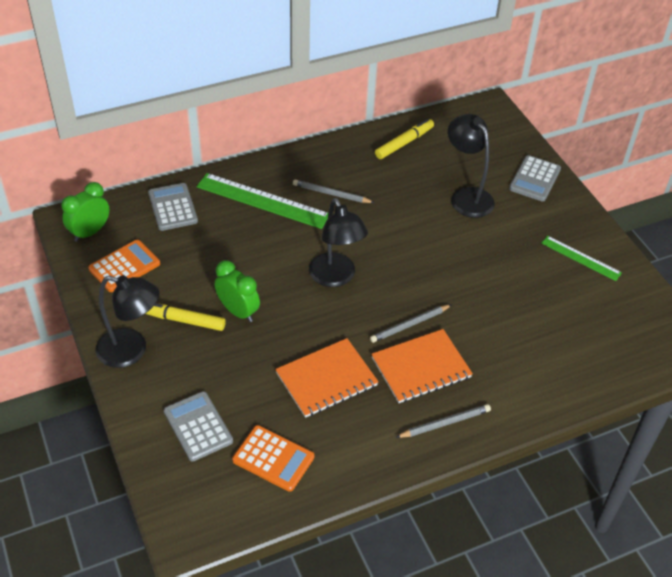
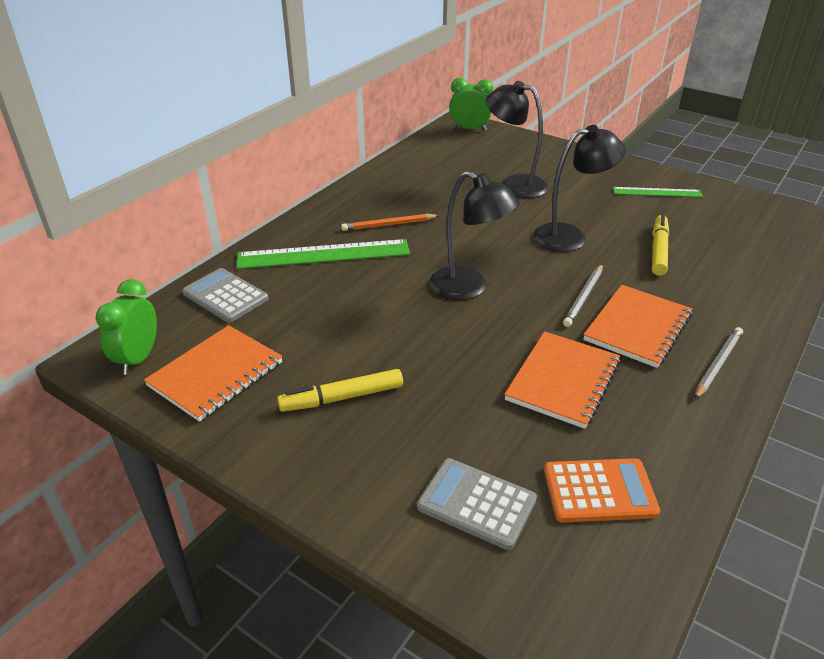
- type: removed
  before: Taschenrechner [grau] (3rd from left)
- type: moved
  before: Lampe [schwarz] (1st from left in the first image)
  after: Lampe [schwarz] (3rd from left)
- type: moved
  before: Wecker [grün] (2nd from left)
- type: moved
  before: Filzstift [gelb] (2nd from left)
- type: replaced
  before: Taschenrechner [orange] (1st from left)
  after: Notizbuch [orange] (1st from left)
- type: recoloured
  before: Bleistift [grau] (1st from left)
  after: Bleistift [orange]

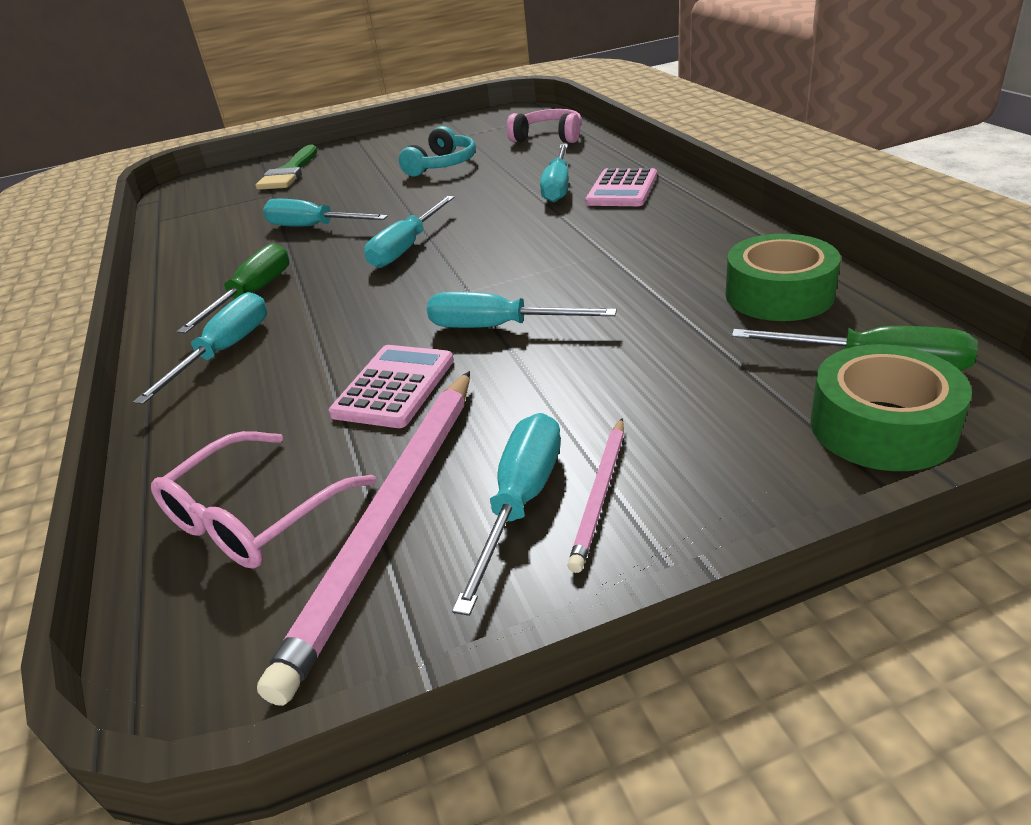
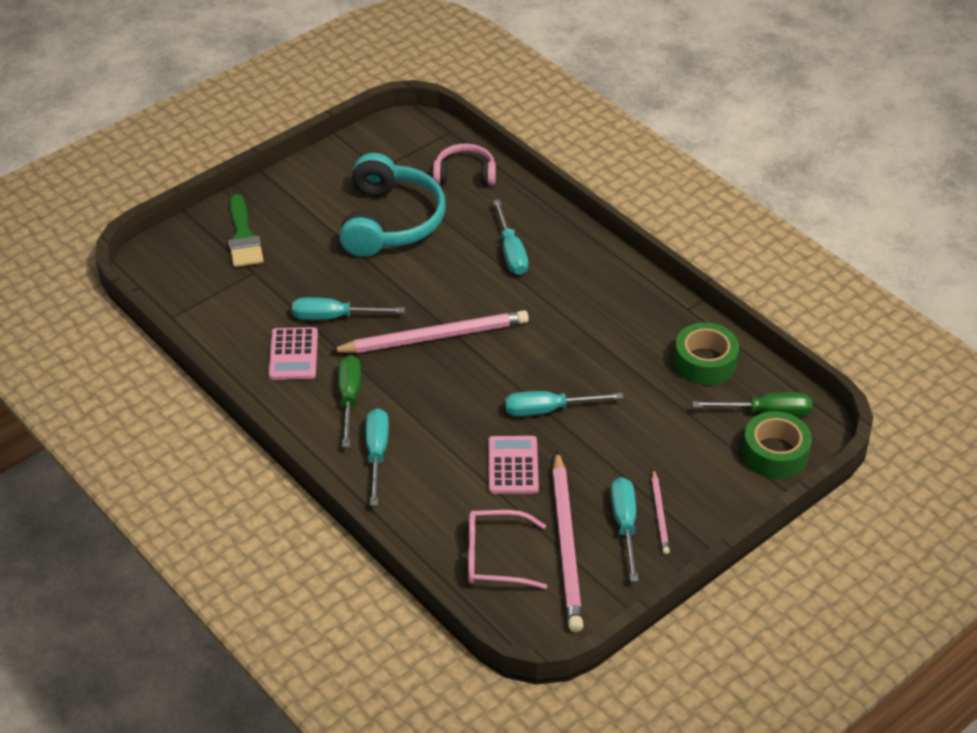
- type: moved
  before: Taschenrechner [rosa] (2nd from left in the first image)
  after: Taschenrechner [rosa] (1st from left)
- type: replaced
  before: Schraubenzieher [türkis] (3rd from left)
  after: Bleistift [rosa] (1st from left)
- type: turned
  before: Brille [rosa]
  turn: 75
- type: resized
  before: Kopfhörer [türkis]
  scale: 1.79

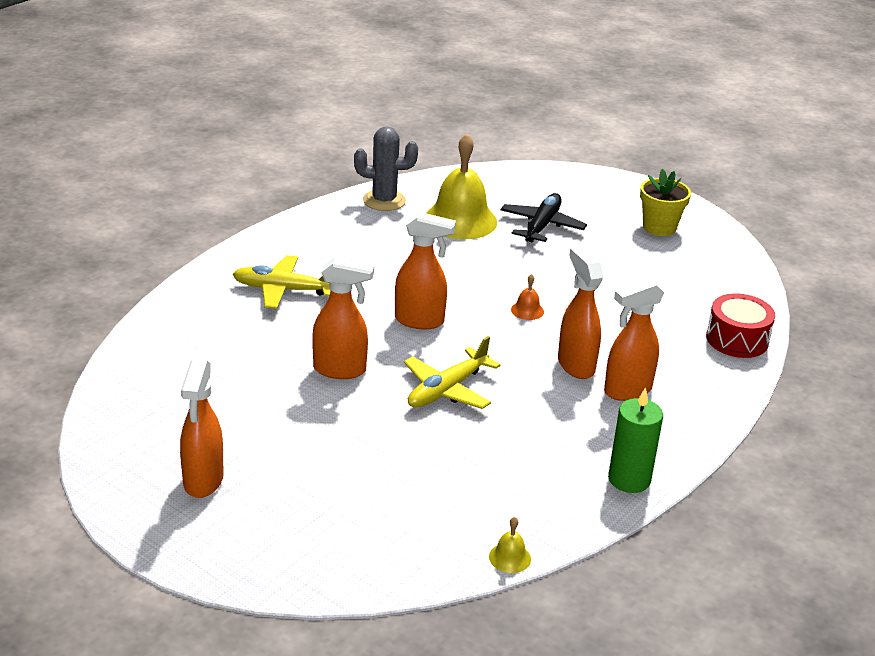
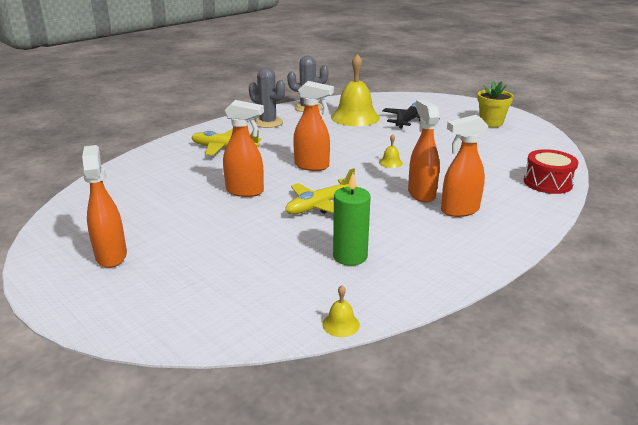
- type: added
  after: Kaktus [grau] (1st from left)
- type: moved
  before: Kerze [grün]
- type: recoloured
  before: Glocke [orange]
  after: Glocke [gelb] (3rd from left)
- type: turned
  before: Sprühflasche [orange] (1st from left)
  turn: 150

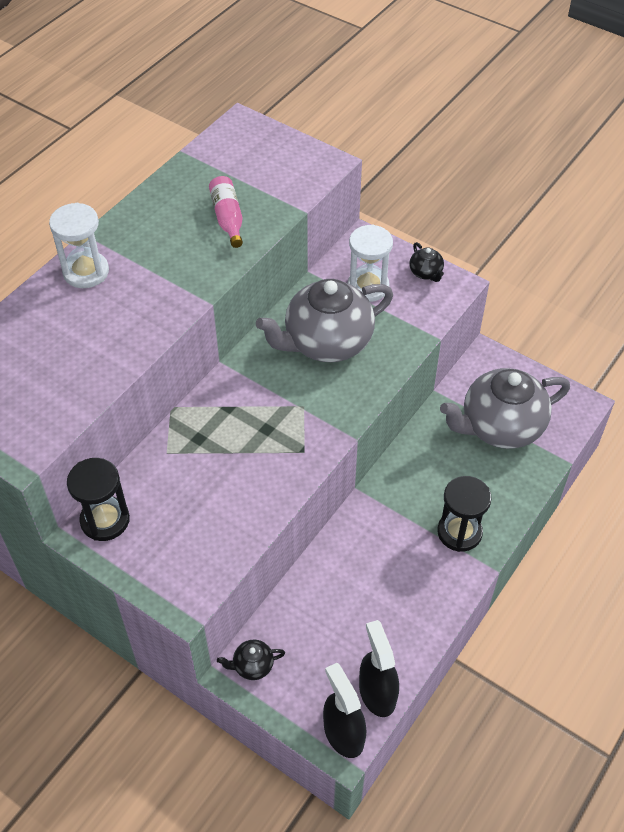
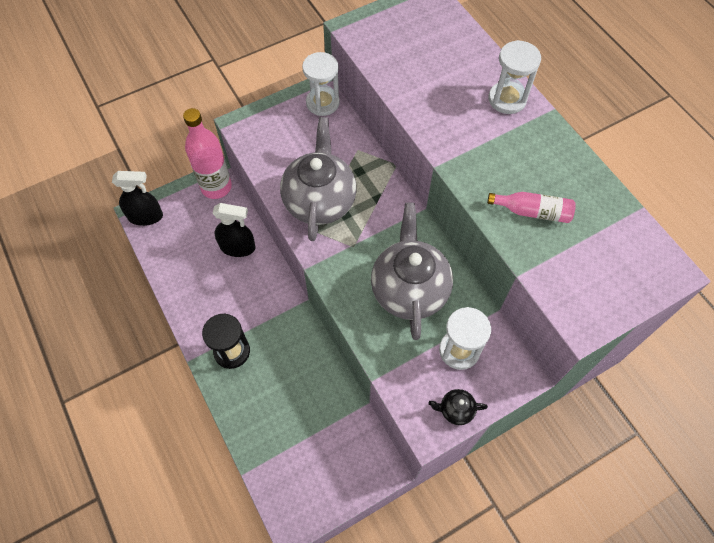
- type: moved
  before: Sprühflasche [schwarz] (2nd from left)
- type: moved
  before: Teekanne [grau] (2nd from left in the first image)
  after: Teekanne [grau] (1st from left)
- type: replaced
  before: Teekanne [schwarz] (1st from left)
  after: Flasche [rosa] (1st from left)
- type: recoloured
  before: Sanduhr [schwarz] (1st from left)
  after: Sanduhr [weiß] (1st from left)

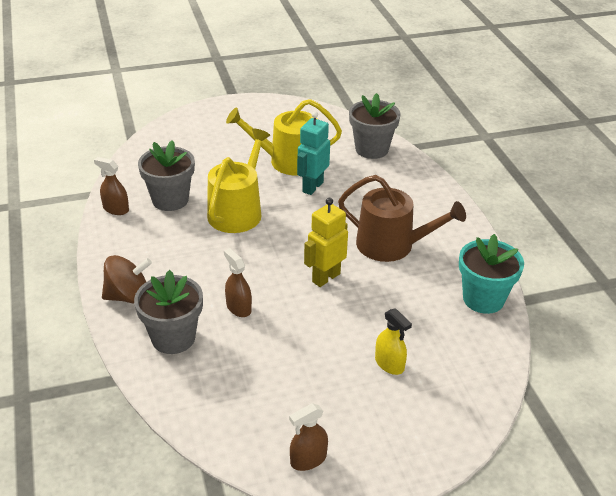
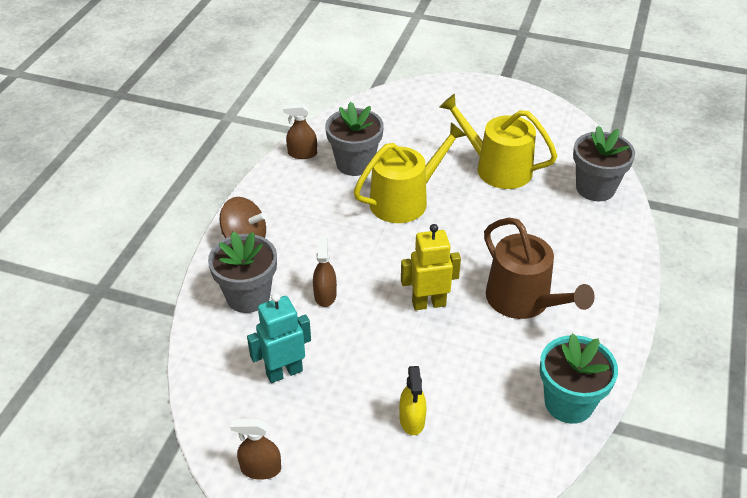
- type: moved
  before: Roboter [türkis]
- type: turned
  before: Sprühflasche [braun] (1st from left in the first image)
  turn: -60

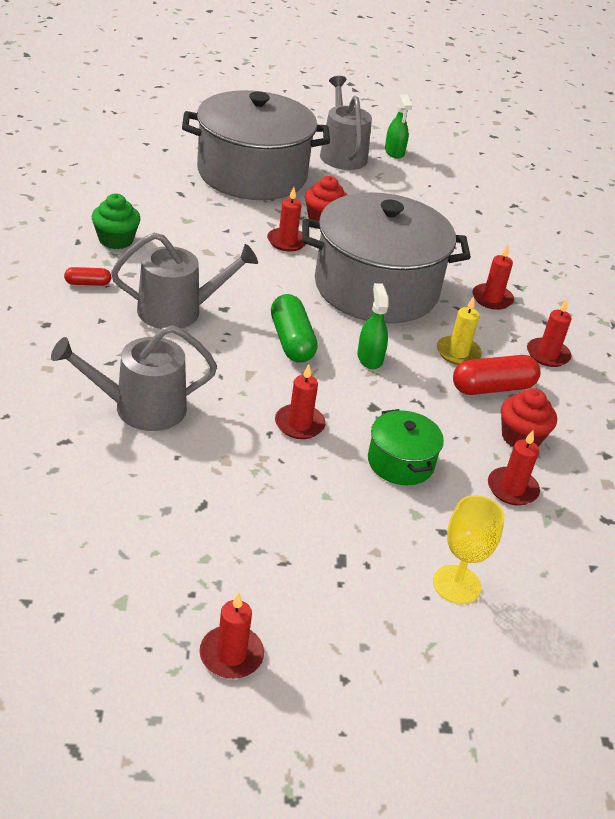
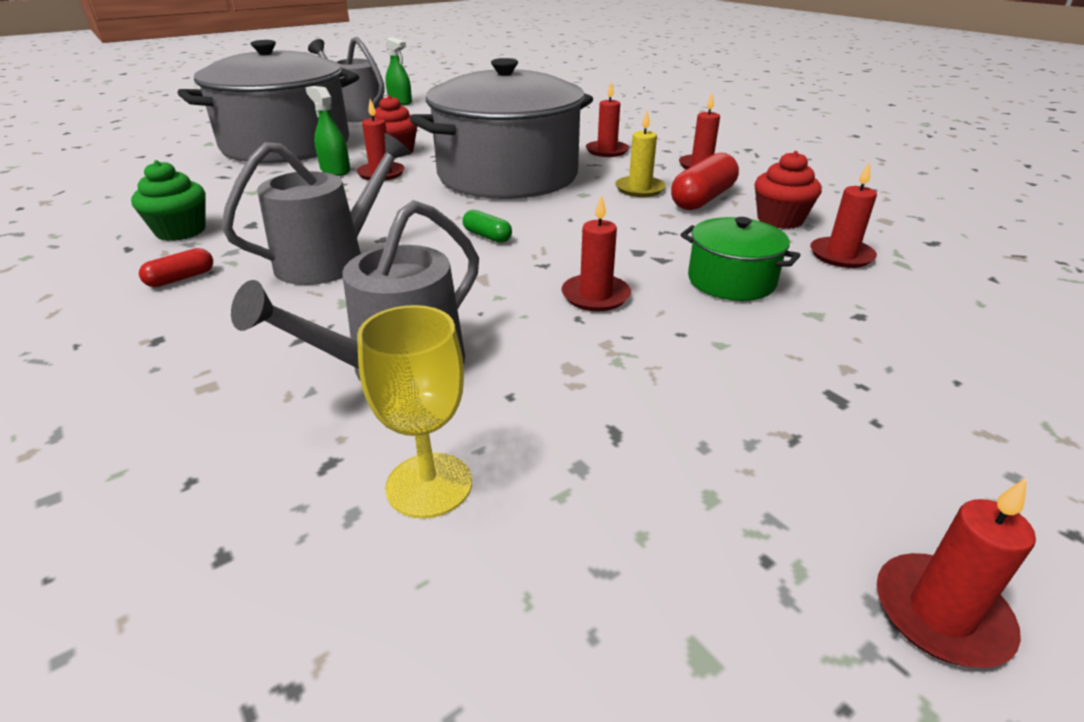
- type: moved
  before: Sprühflasche [grün] (1st from left)
- type: moved
  before: Kelch [gelb]
- type: resized
  before: Kapsel [grün]
  scale: 0.53

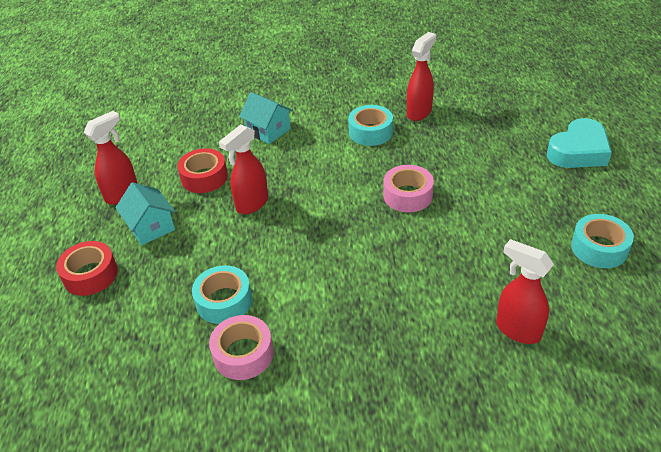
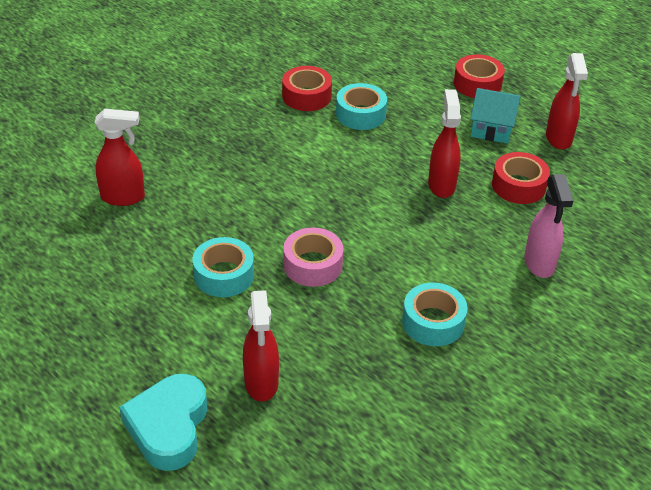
- type: moved
  before: Sprühflasche [rot] (3rd from left in the first image)
  after: Sprühflasche [rot] (2nd from left)
- type: moved
  before: Klebeband [türkis] (3rd from left in the first image)
  after: Klebeband [türkis] (1st from left)
- type: replaced
  before: Haus [türkis] (2nd from left)
  after: Sprühflasche [rosa]
- type: recoloured
  before: Klebeband [rosa] (1st from left)
  after: Klebeband [rot] (1st from left)

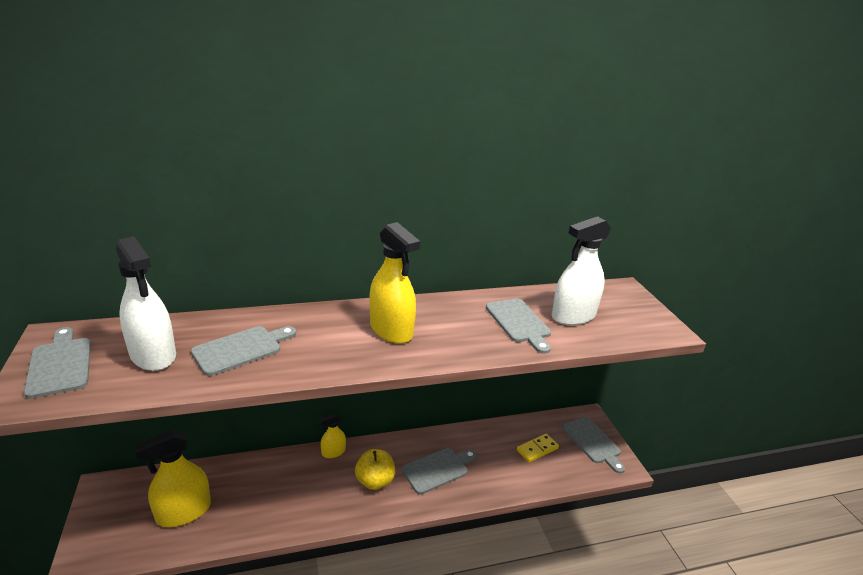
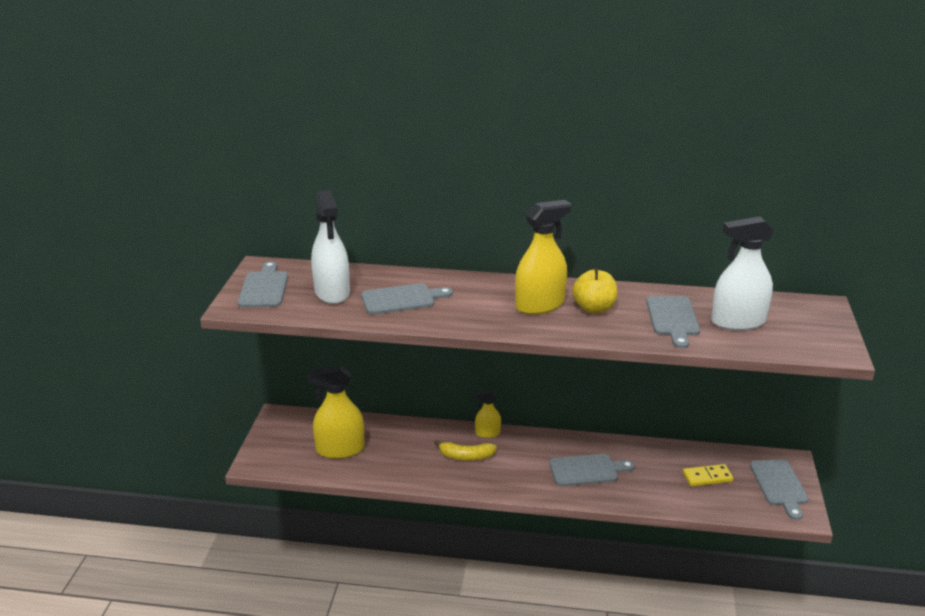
- type: added
  after: Banane [gelb]
- type: moved
  before: Apfel [gelb]
- type: turned
  before: Sprühflasche [gelb] (3rd from left)
  turn: -105

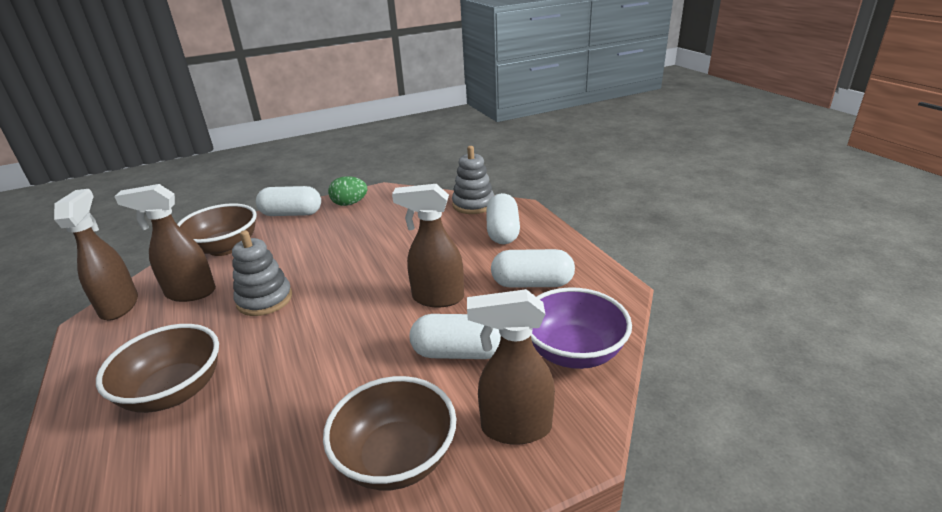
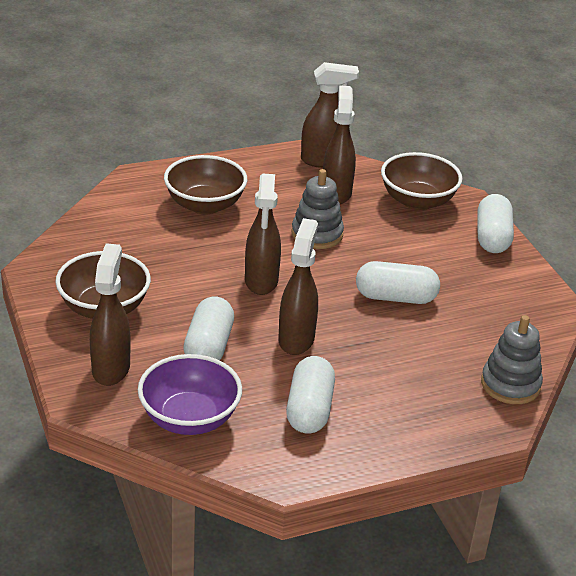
- type: removed
  before: Ei [grün]
- type: added
  after: Sprühflasche [braun] (2nd from left)
- type: moved
  before: Kapsel [weiß] (3rd from left)

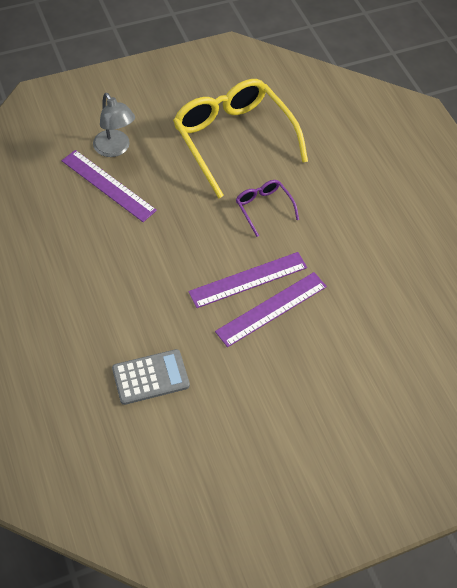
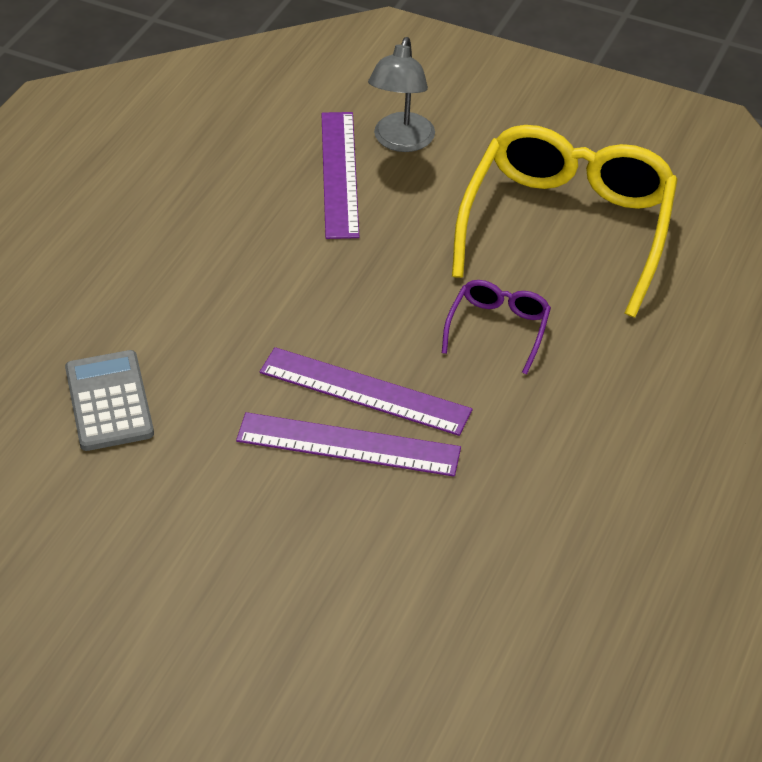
- type: turned
  before: Taschenrechner [grau]
  turn: -135

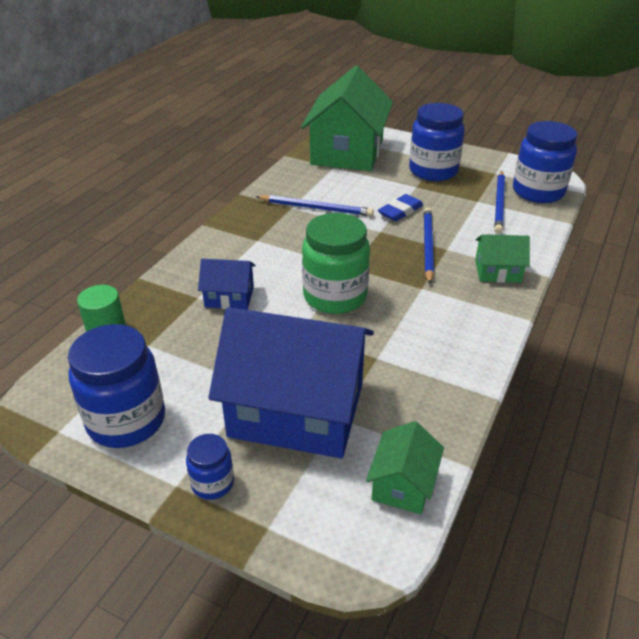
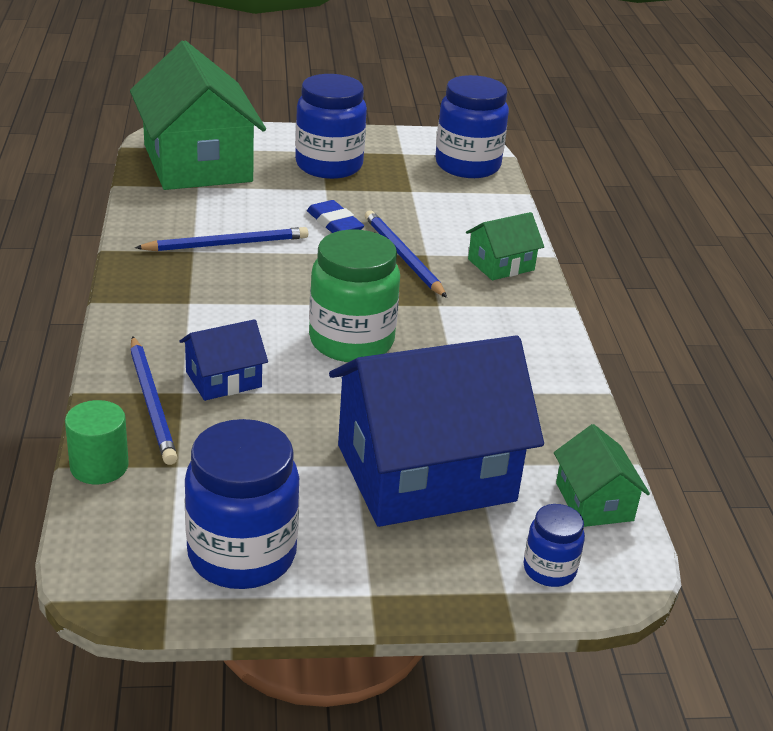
- type: moved
  before: Einmachglas [blau] (2nd from left in the first image)
  after: Einmachglas [blau] (4th from left)
- type: moved
  before: Bleistift [blau] (3rd from left in the first image)
  after: Bleistift [blau] (1st from left)
- type: turned
  before: Radiergummi [blau]
  turn: -45

